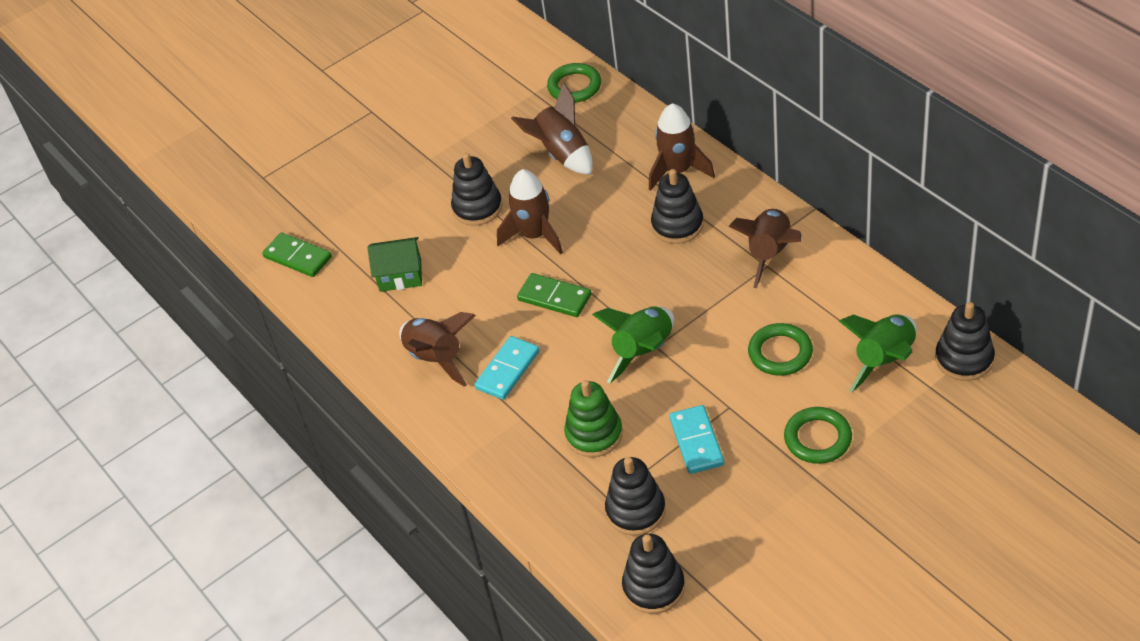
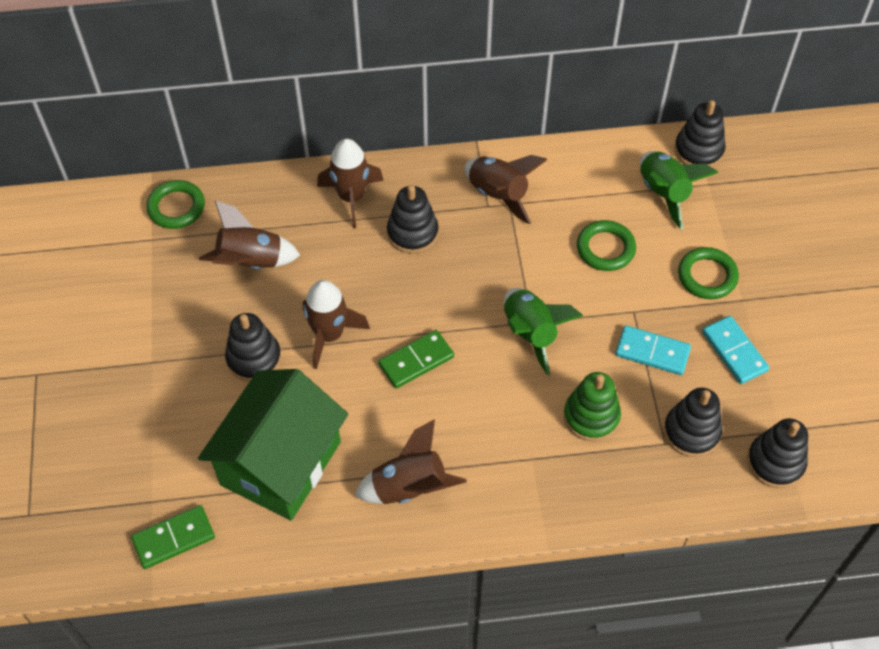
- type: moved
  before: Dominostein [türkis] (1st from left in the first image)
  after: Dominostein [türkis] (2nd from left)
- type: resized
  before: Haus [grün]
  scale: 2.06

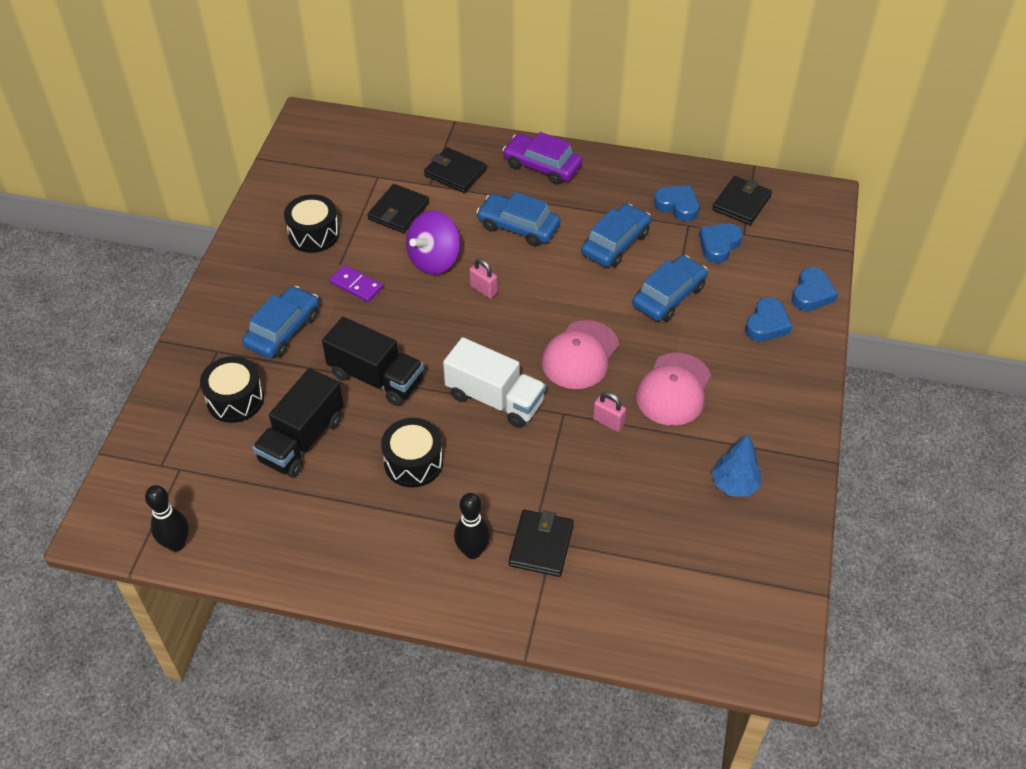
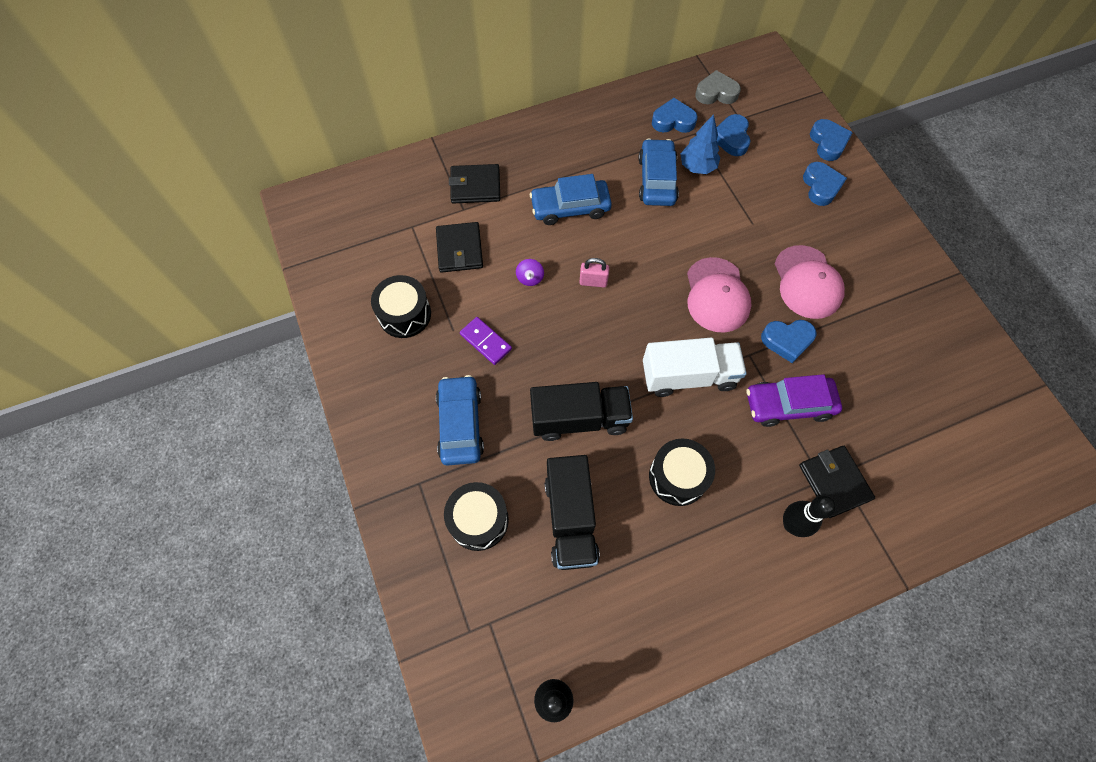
- type: removed
  before: Auto [blau] (4th from left)
- type: moved
  before: Auto [lila]
- type: moved
  before: Baum [blau]
- type: replaced
  before: Vorhängeschloss [rosa] (2nd from left)
  after: Herz [blau] (3rd from left)
- type: replaced
  before: Geldbörse [schwarz] (4th from left)
  after: Herz [grau]
- type: turned
  before: Dominostein [lila]
  turn: 45
- type: resized
  before: Kreisel [lila]
  scale: 0.45

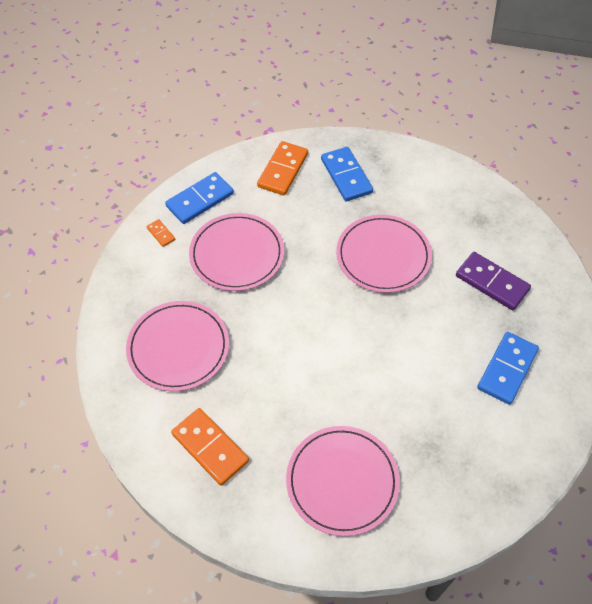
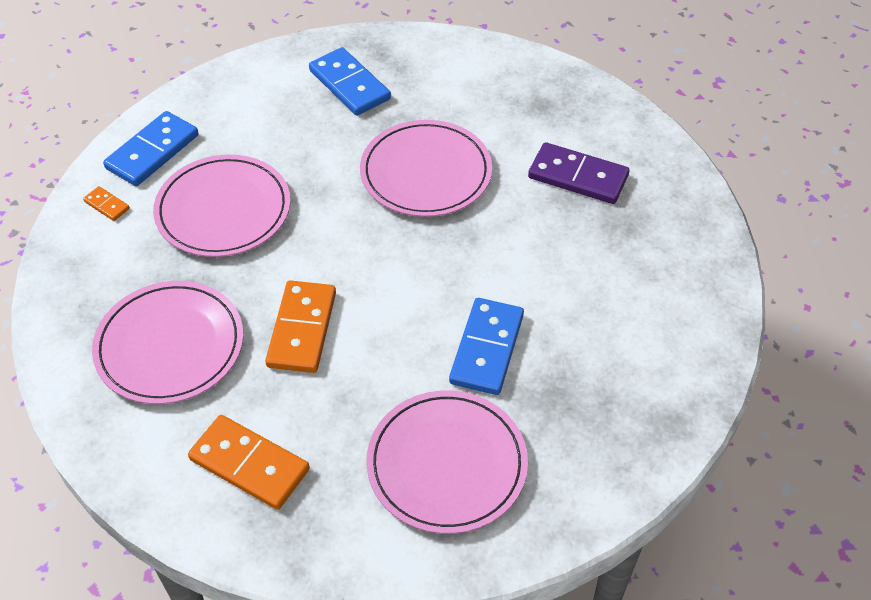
- type: moved
  before: Dominostein [orange] (3rd from left)
- type: moved
  before: Dominostein [blau] (3rd from left)

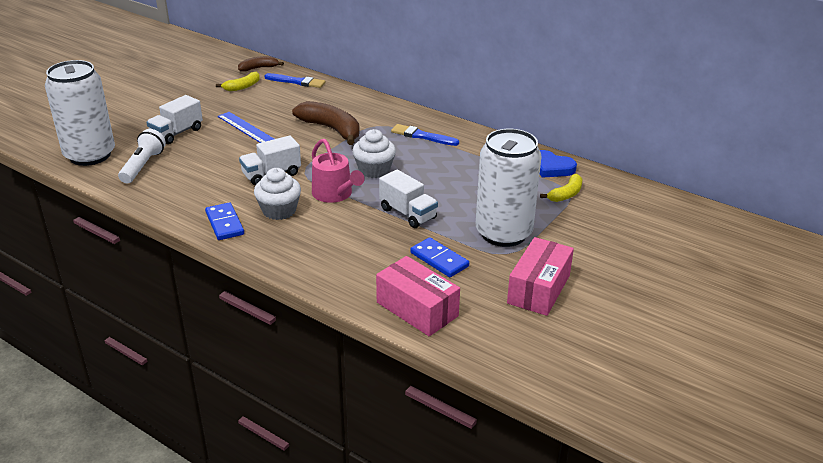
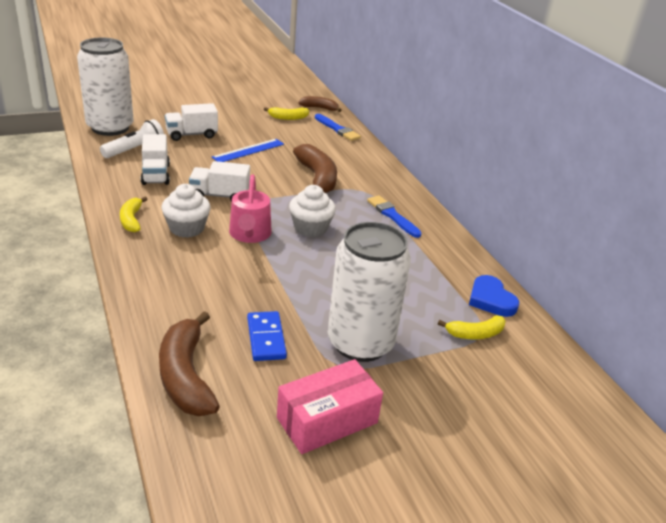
- type: moved
  before: Lastwagen [weiß] (3rd from left in the first image)
  after: Lastwagen [weiß] (1st from left)
- type: replaced
  before: Dominostein [blau] (1st from left)
  after: Banane [gelb] (1st from left)
- type: replaced
  before: Schachtel [rosa] (1st from left)
  after: Banane [braun] (1st from left)
- type: turned
  before: Lineal [blau]
  turn: 60

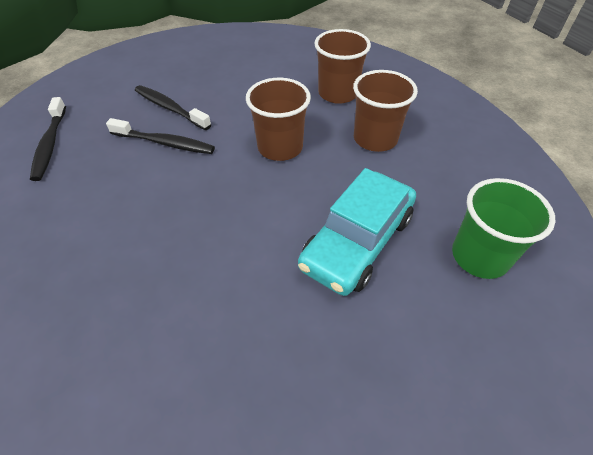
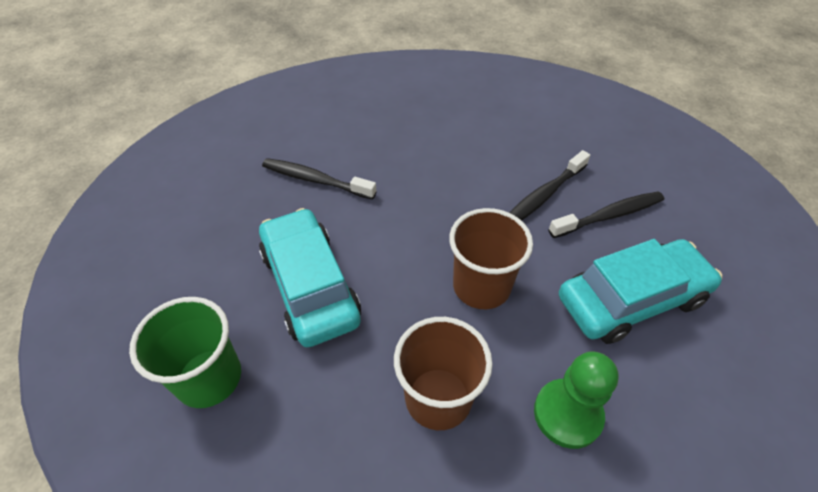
- type: added
  after: Auto [türkis] (2nd from left)
- type: moved
  before: Zahnbürste [schwarz] (1st from left)
- type: replaced
  before: Becher [braun] (2nd from left)
  after: Bauer [grün]

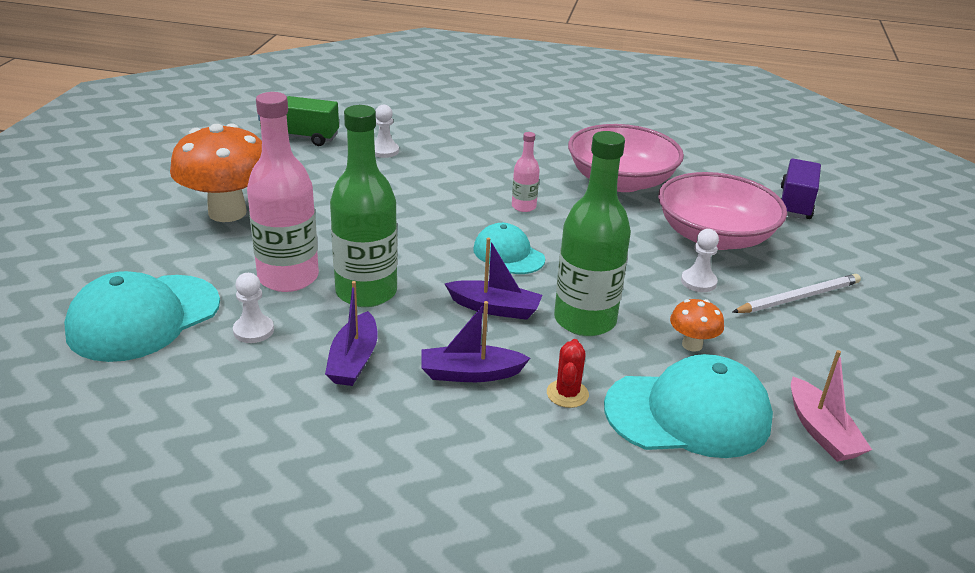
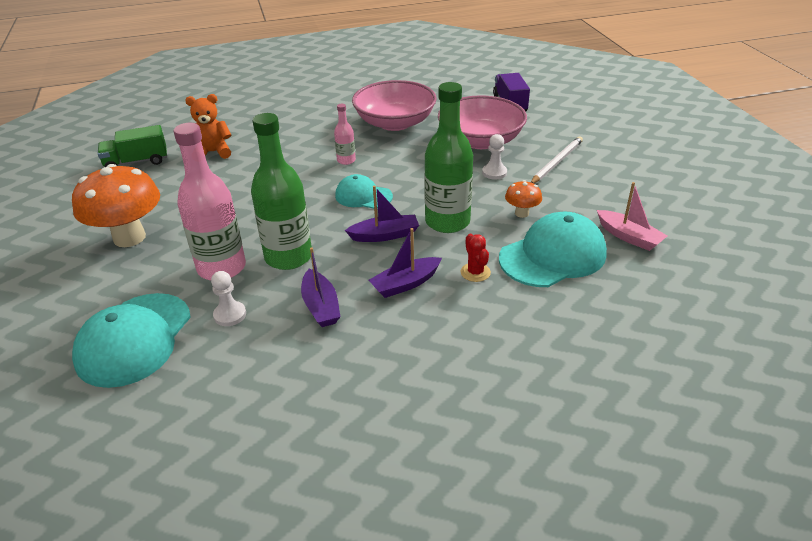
- type: replaced
  before: Bauer [weiß] (2nd from left)
  after: Teddybär [orange]

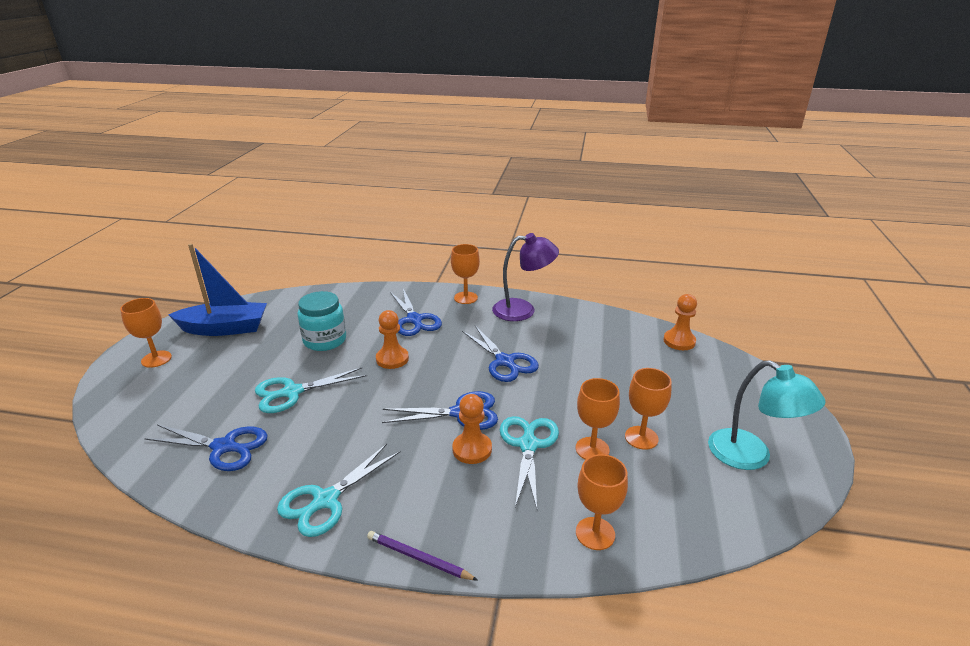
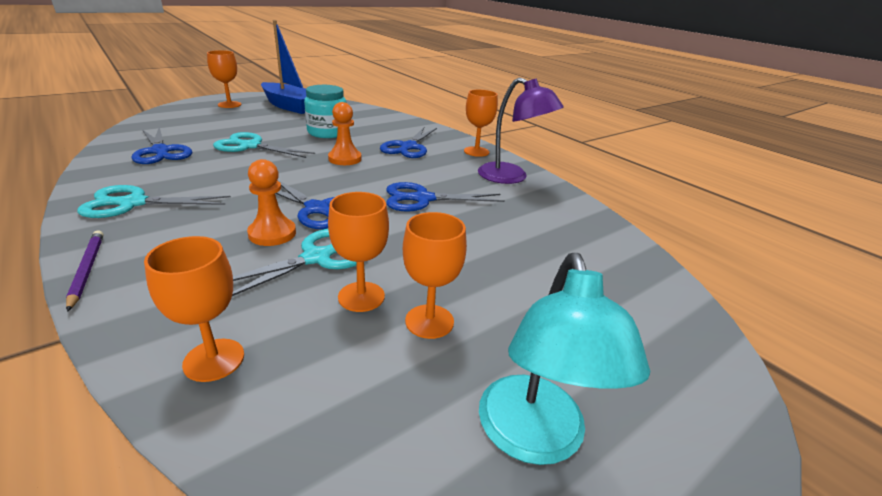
- type: removed
  before: Bauer [orange] (3rd from left)
- type: turned
  before: Schere [blau] (4th from left)
  turn: 75

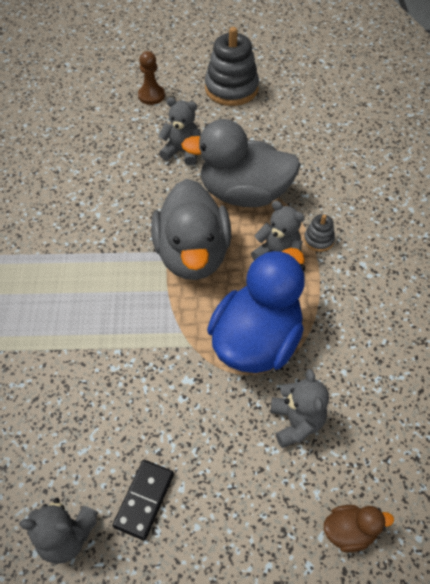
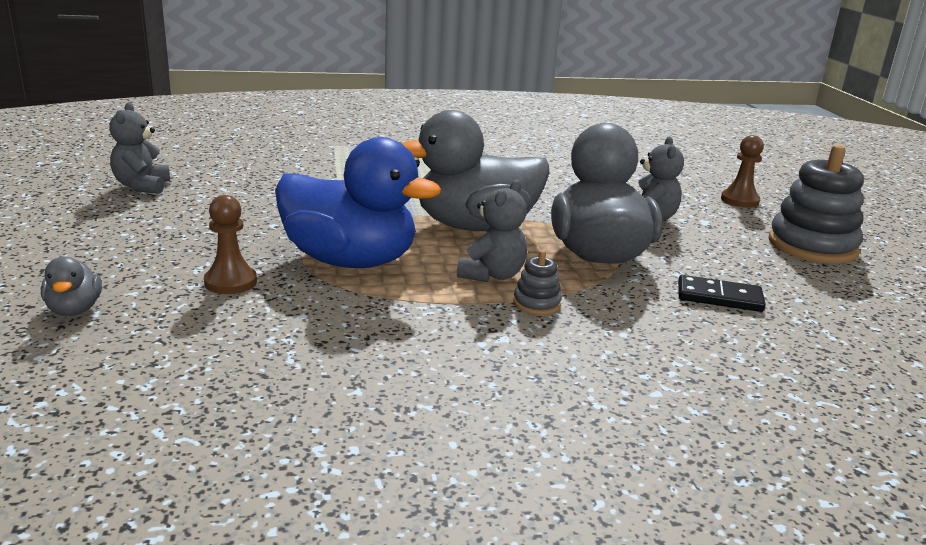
- type: moved
  before: Dominostein [schwarz]
- type: replaced
  before: Teddybär [grau] (4th from left)
  after: Bauer [braun] (1st from left)
- type: recoloured
  before: Ente [braun]
  after: Ente [grau] (1st from left)

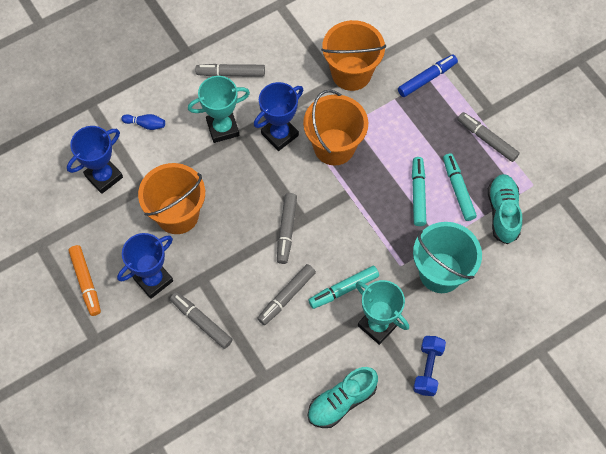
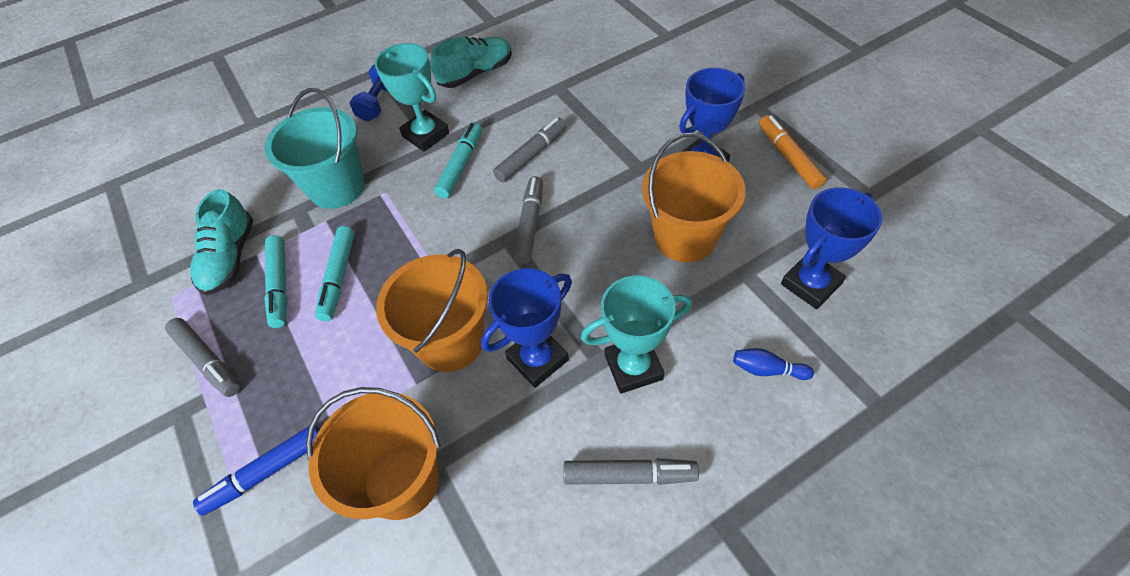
- type: removed
  before: Filzstift [grau] (1st from left)
- type: turned
  before: Filzstift [türkis] (1st from left in the first image)
  turn: -45

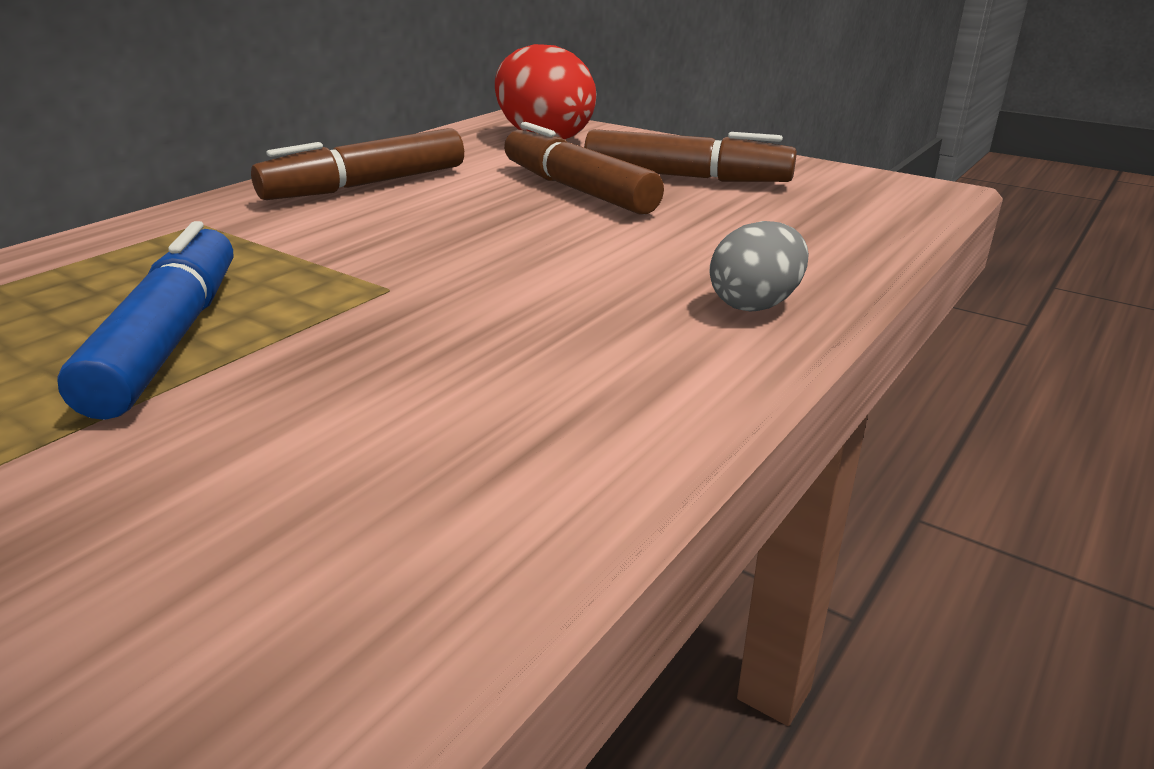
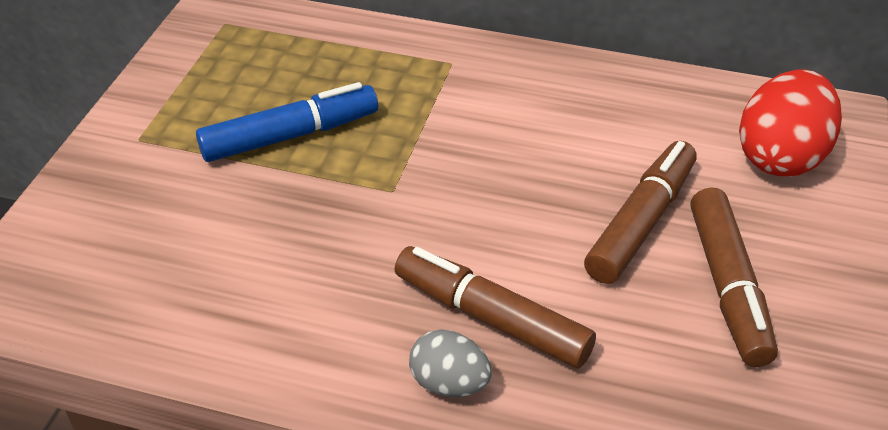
- type: moved
  before: Filzstift [braun] (1st from left)

